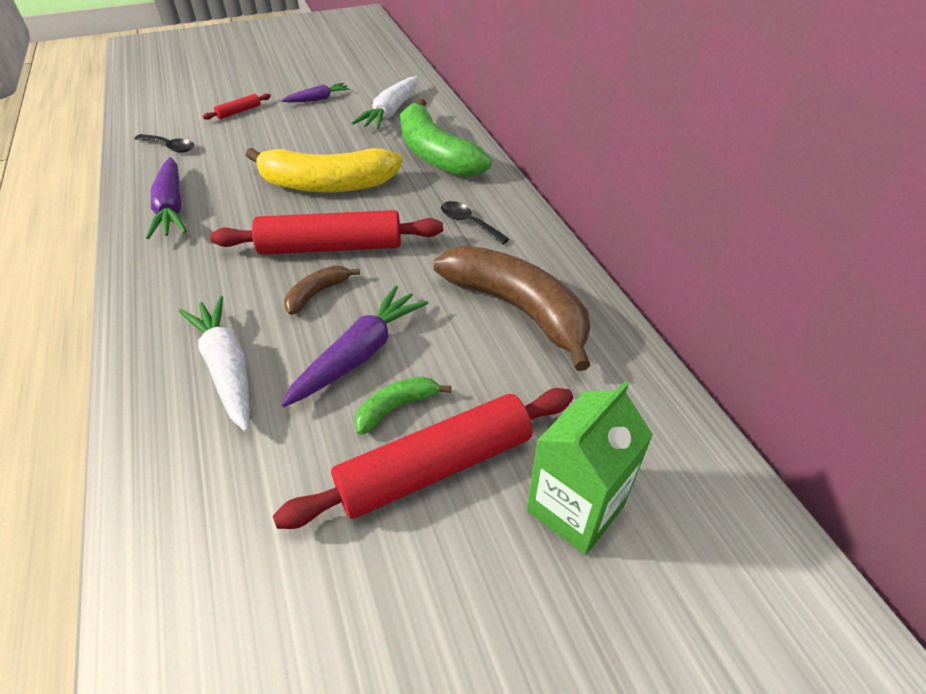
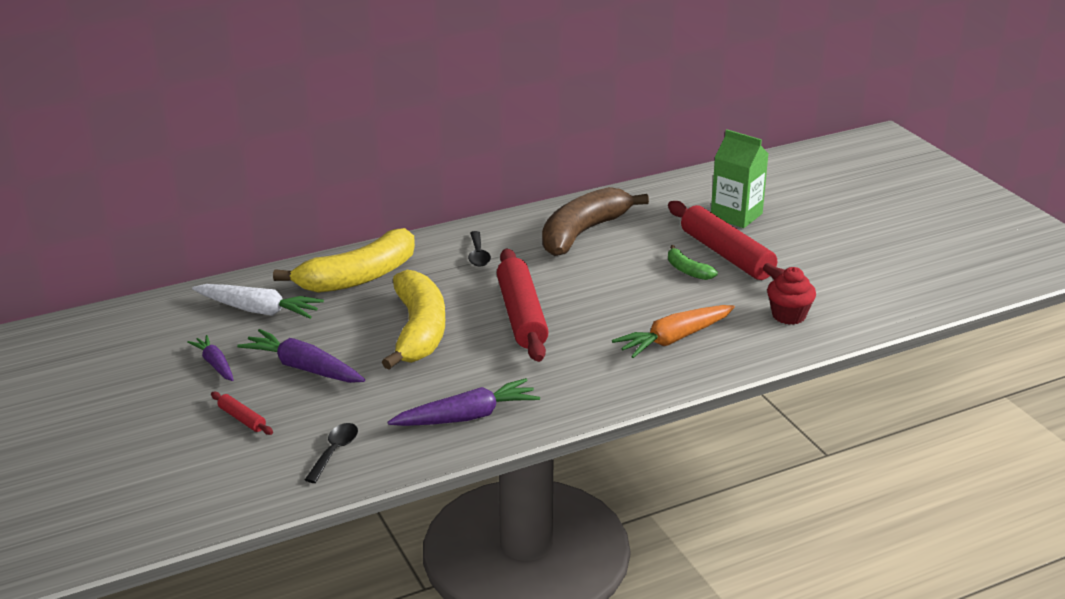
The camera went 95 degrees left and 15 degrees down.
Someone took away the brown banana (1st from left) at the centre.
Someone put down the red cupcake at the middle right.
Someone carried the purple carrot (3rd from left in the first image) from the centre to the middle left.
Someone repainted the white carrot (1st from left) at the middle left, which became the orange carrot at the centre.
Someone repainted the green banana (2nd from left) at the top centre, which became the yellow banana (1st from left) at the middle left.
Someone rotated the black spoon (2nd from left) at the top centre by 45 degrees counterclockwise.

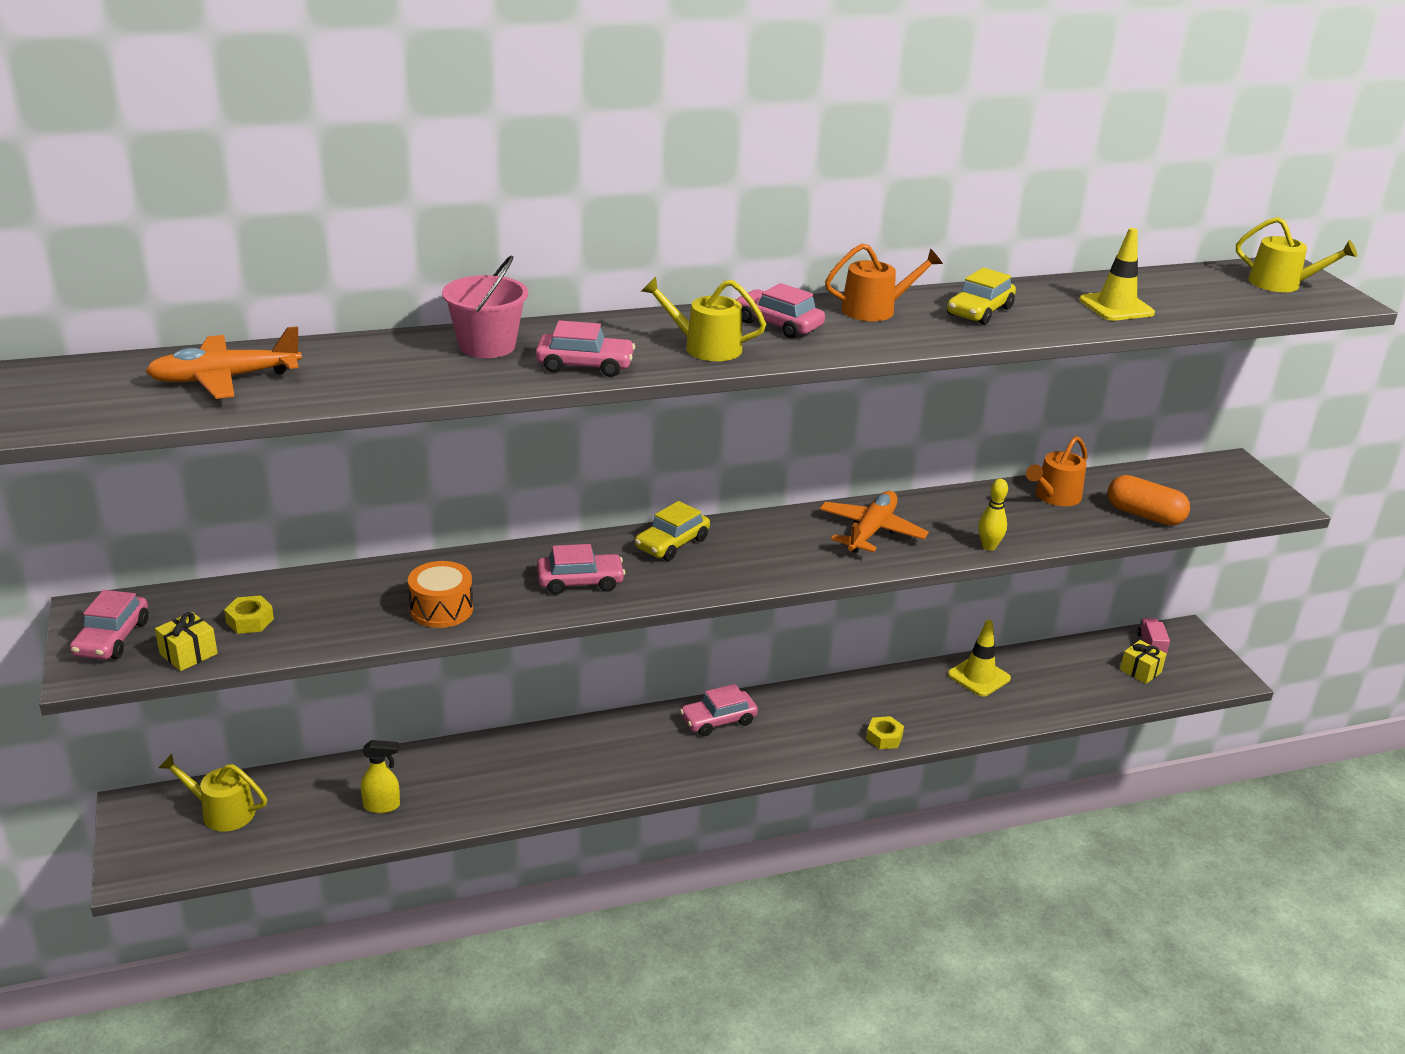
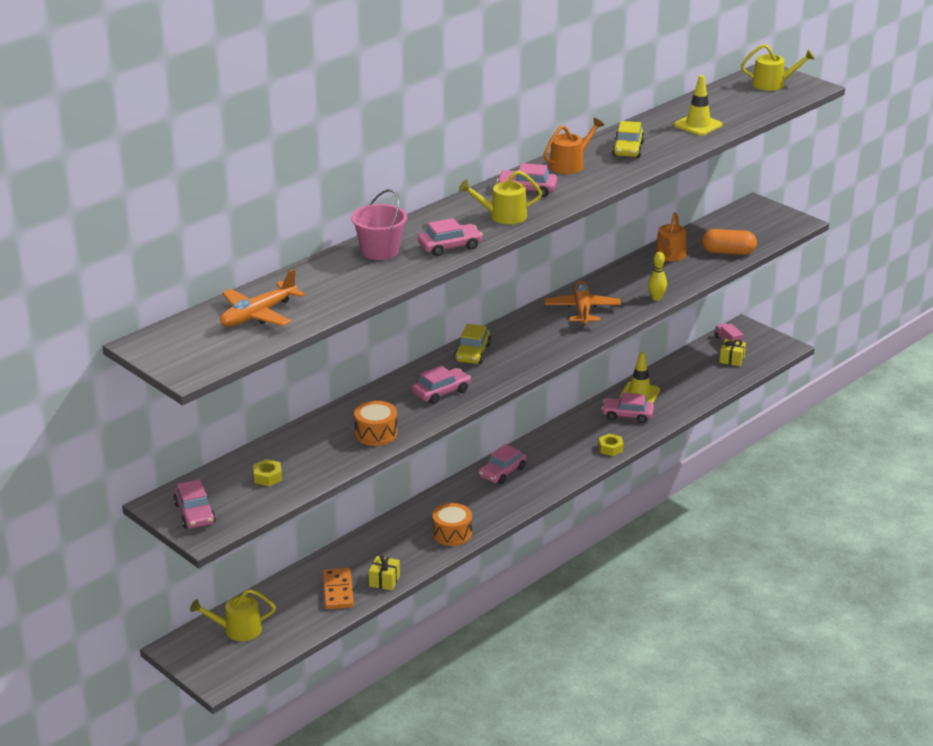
The camera went 25 degrees left and 0 degrees up.
Someone put down the orange drum (2nd from left) at the bottom centre.
Someone put down the pink car (6th from left) at the middle right.
Someone carried the yellow gift (1st from left) from the middle left to the bottom centre.
Someone swapped the yellow spray bottle at the bottom left for the orange domino at the bottom centre.

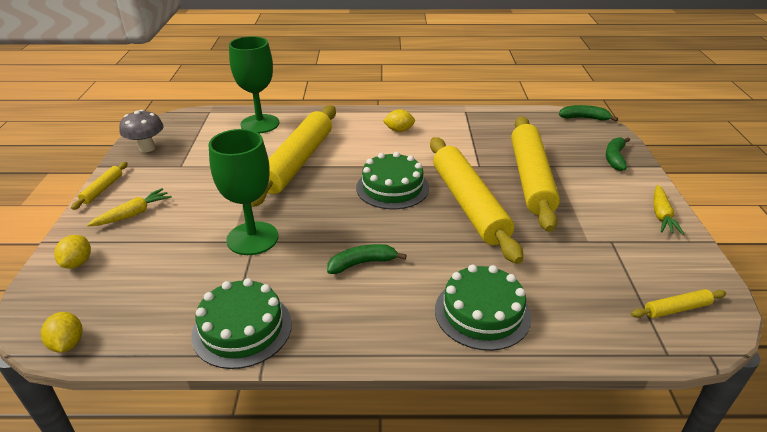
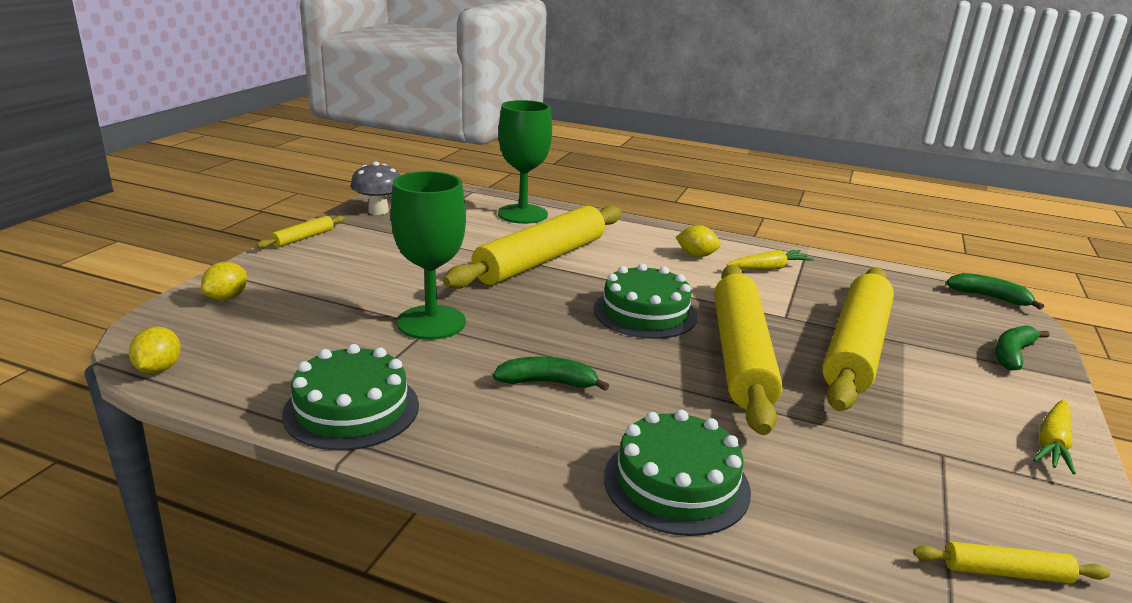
The camera went 20 degrees right and 10 degrees down.
Someone carried the yellow carrot (1st from left) from the middle left to the middle right.

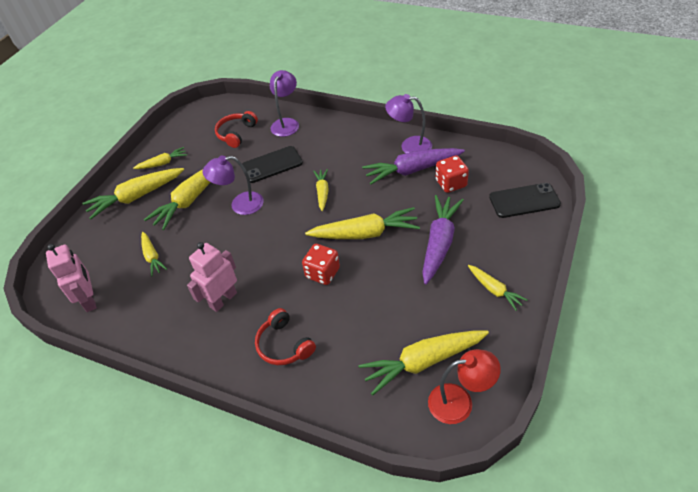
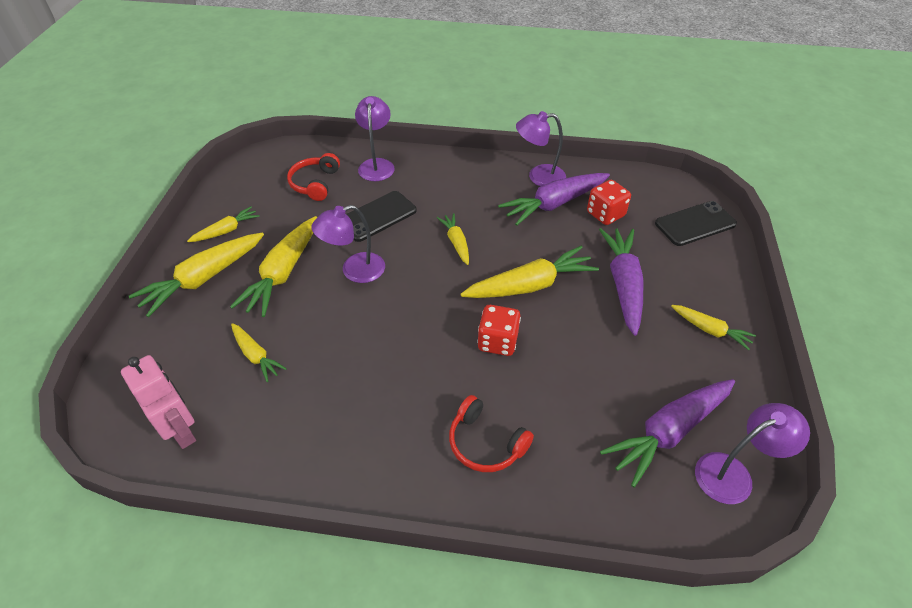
The camera went 20 degrees left and 0 degrees up.
Someone took away the pink robot (2nd from left) at the middle left.
Someone repainted the yellow carrot (7th from left) at the bottom centre, which became the purple carrot (3rd from left) at the bottom right.
Someone repainted the red lamp at the bottom centre, which became the purple lamp (4th from left) at the bottom right.

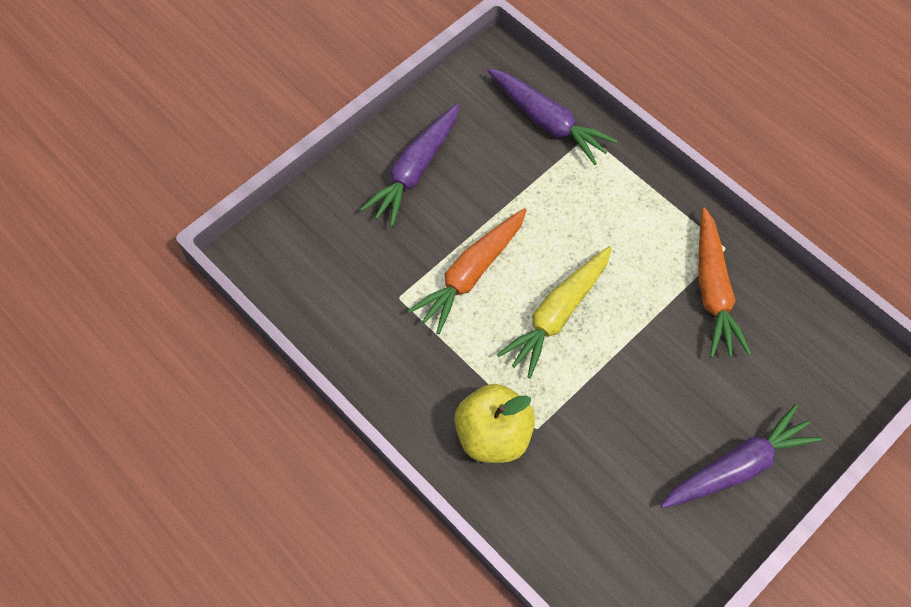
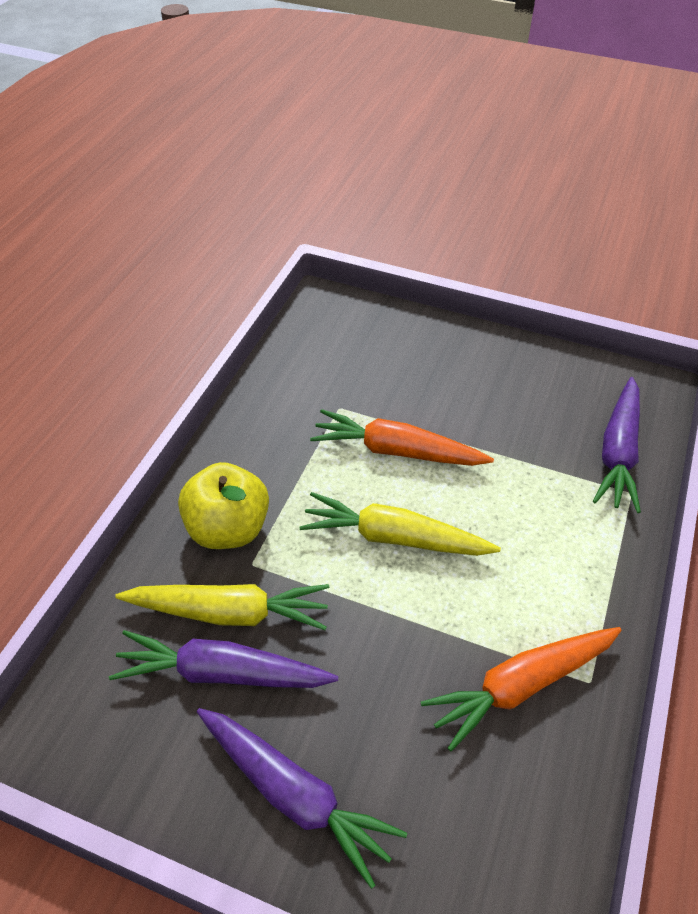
The camera went 65 degrees right and 15 degrees down.
Someone put down the yellow carrot (1st from left) at the middle left.
Someone carried the purple carrot (1st from left) from the top centre to the bottom left.

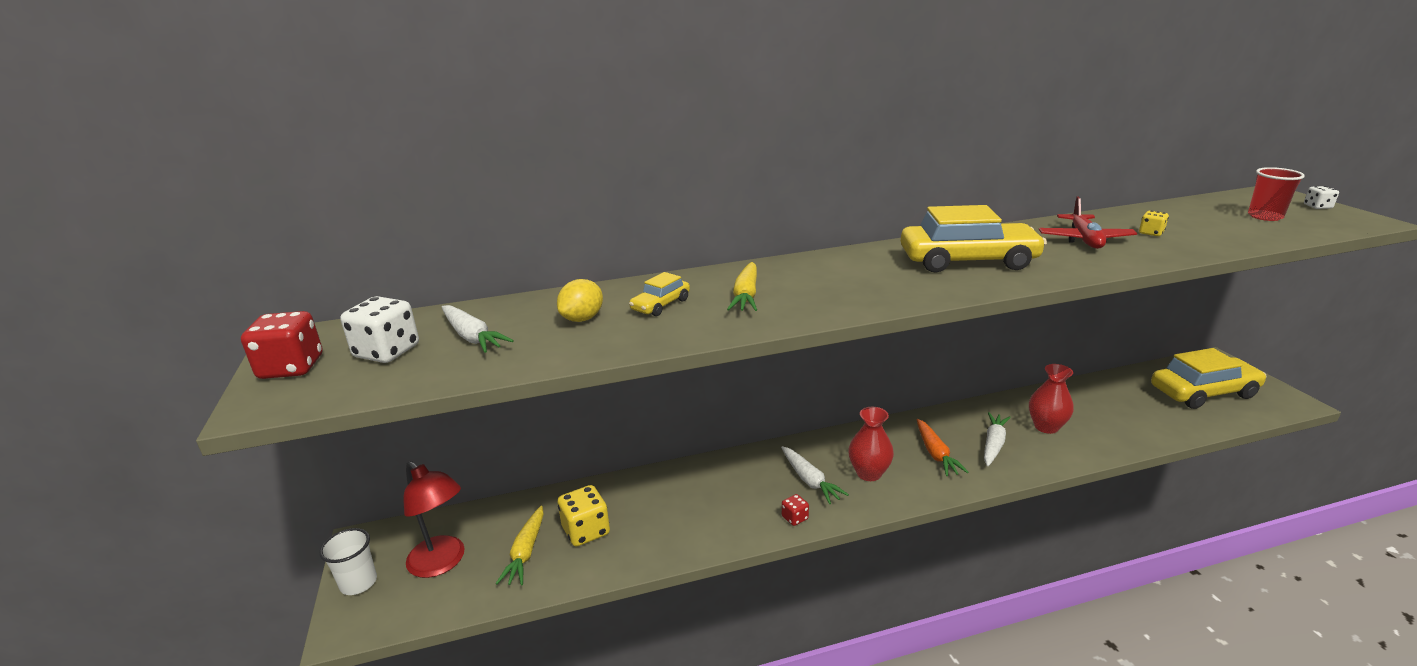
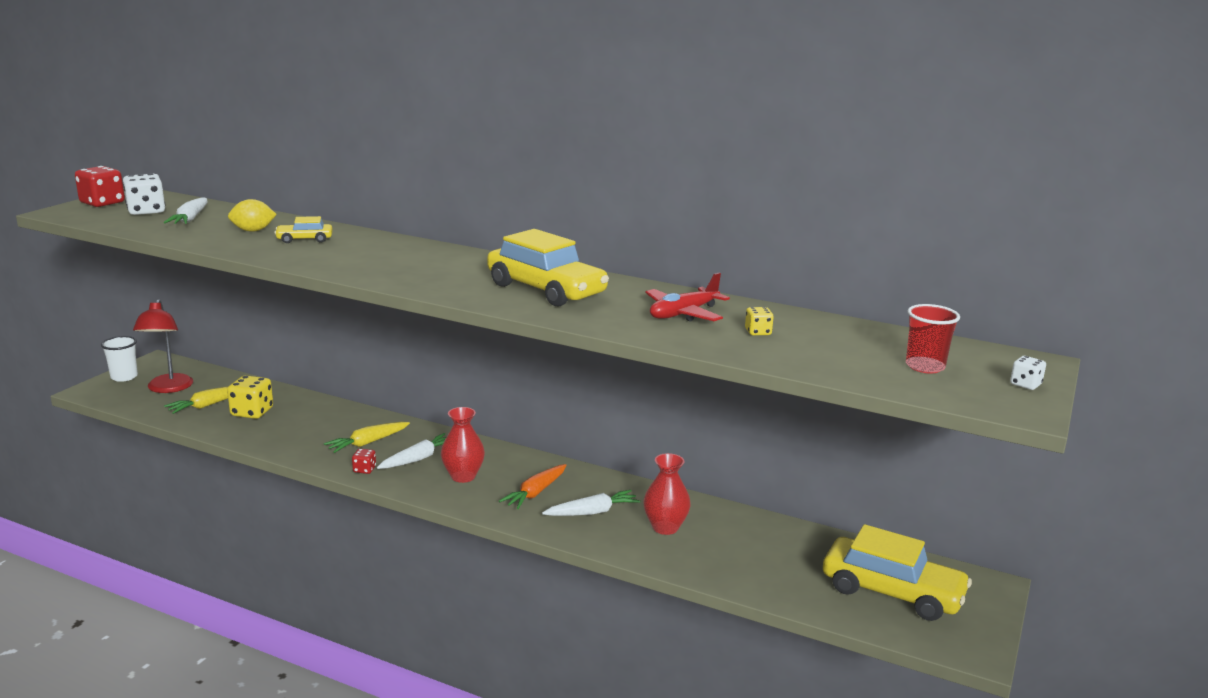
The camera went 40 degrees right and 5 degrees down.
Someone carried the yellow carrot (2nd from left) from the centre to the middle left.
Someone rotated the white carrot (2nd from left) at the bottom centre by 150 degrees counterclockwise.

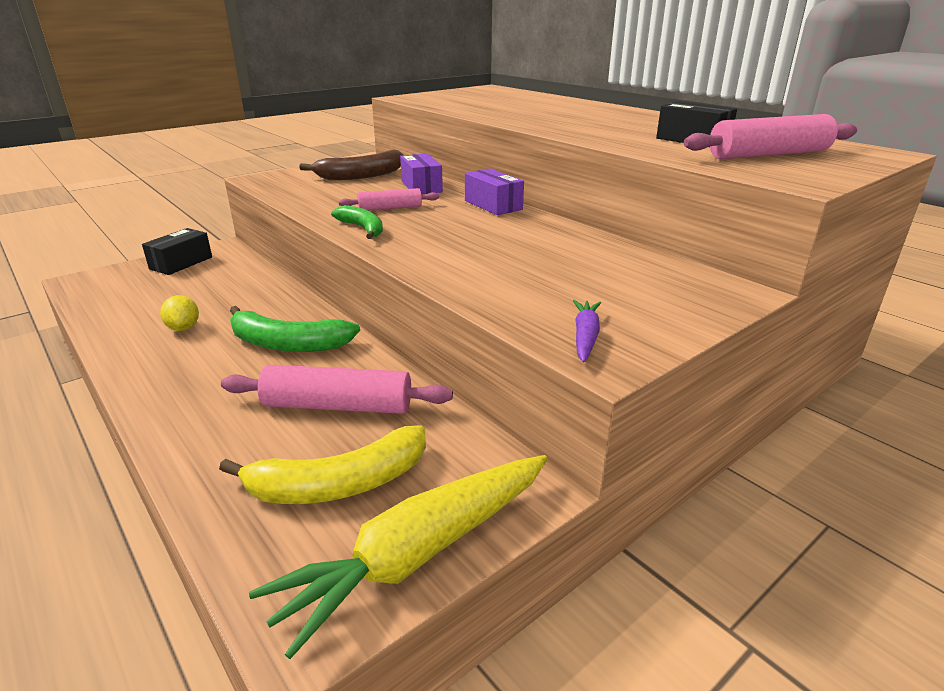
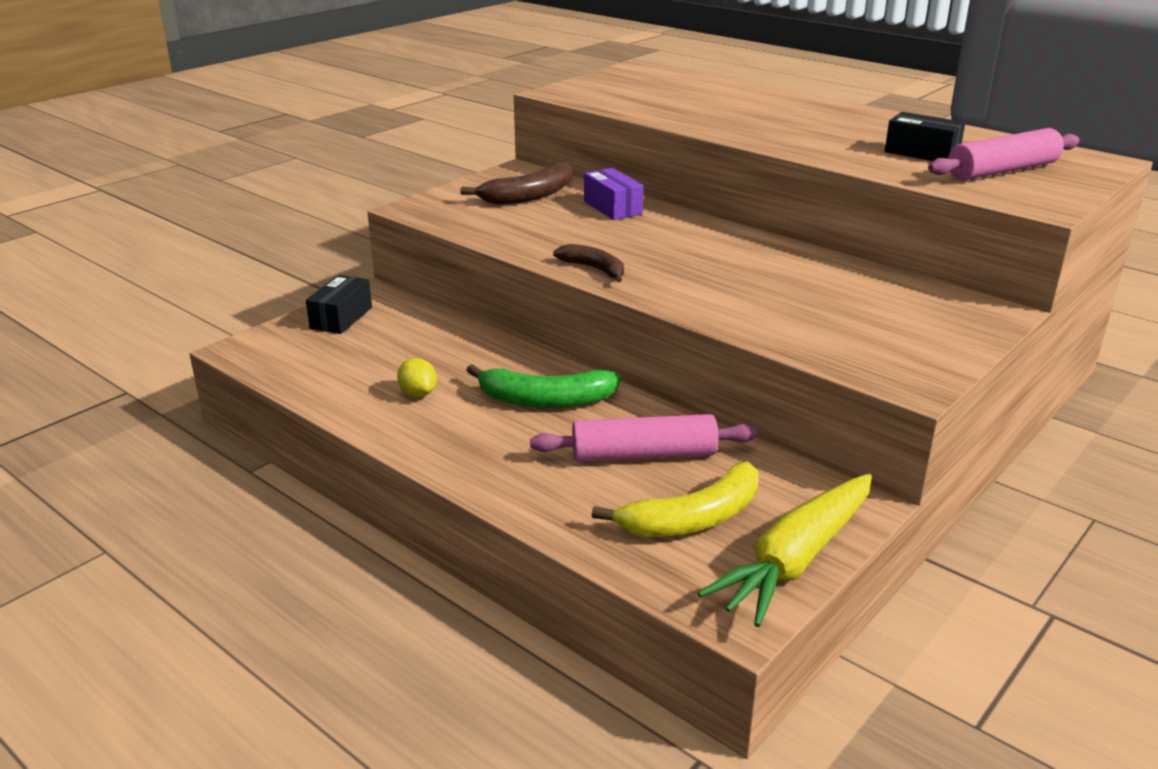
The camera went 10 degrees left and 0 degrees up.
Someone took away the pink rolling pin (2nd from left) at the top centre.
Someone took away the purple box (2nd from left) at the top centre.
Someone took away the purple carrot at the centre.
Someone repainted the green banana (2nd from left) at the top centre, which became the brown banana (2nd from left) at the centre.

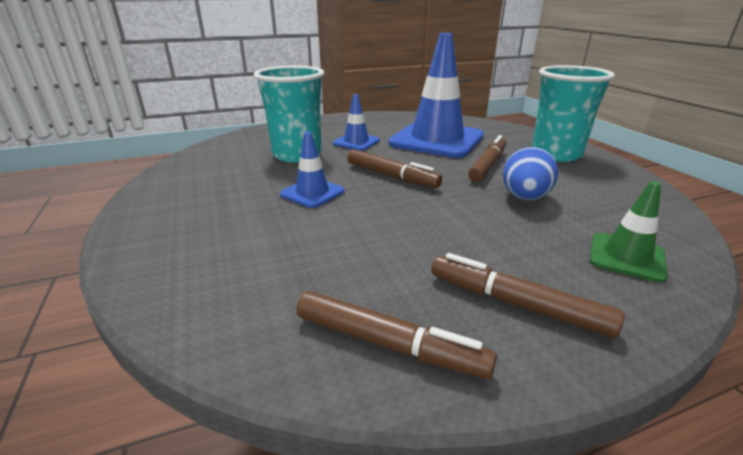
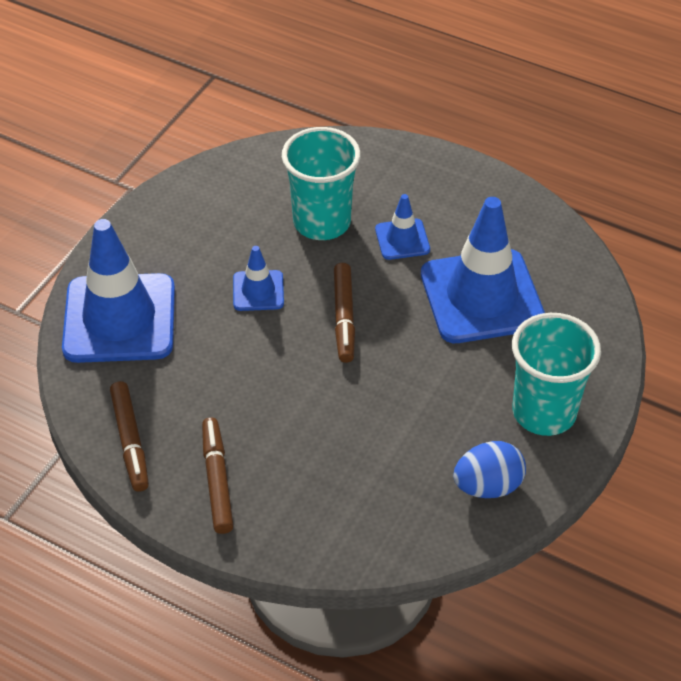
The camera went 50 degrees right and 20 degrees up.
Someone took away the brown marker (3rd from left) at the centre.
Someone took away the green traffic cone at the middle right.
Someone put down the blue traffic cone (1st from left) at the middle left.
Someone carried the blue egg from the middle right to the bottom right.

